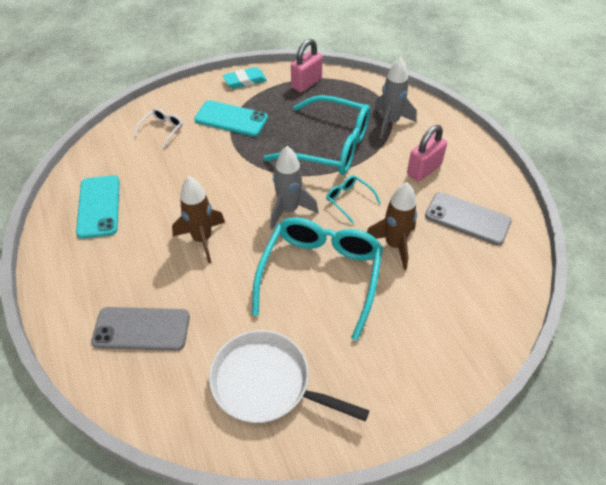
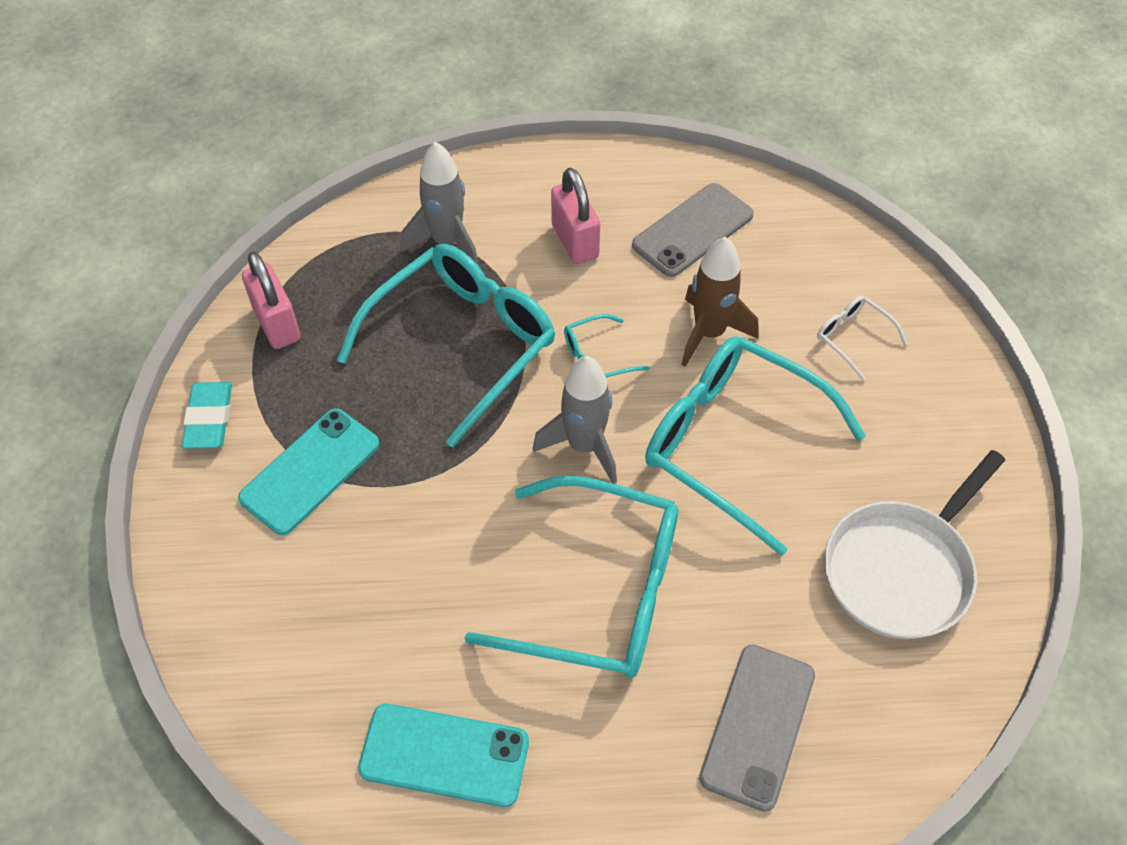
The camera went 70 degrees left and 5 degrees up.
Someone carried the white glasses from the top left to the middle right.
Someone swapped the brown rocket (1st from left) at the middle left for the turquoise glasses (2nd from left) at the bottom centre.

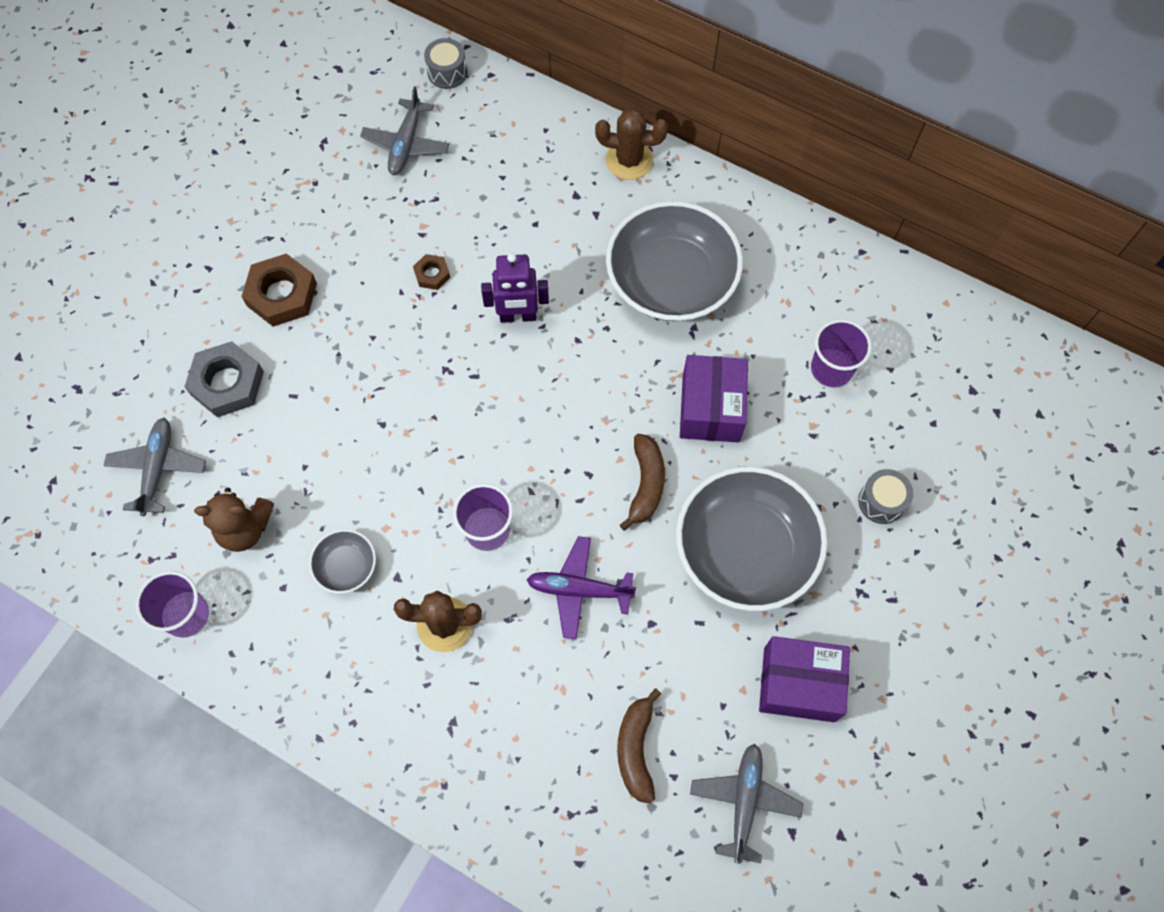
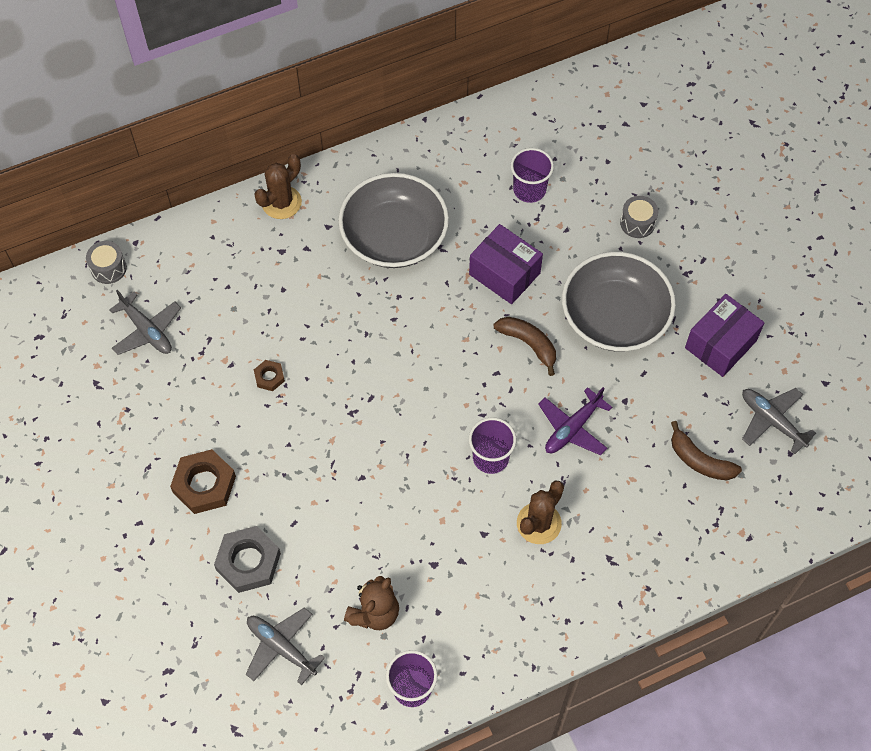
The camera went 55 degrees left and 5 degrees down.
Someone took away the grey bowl (1st from left) at the middle left.
Someone took away the purple robot at the top centre.

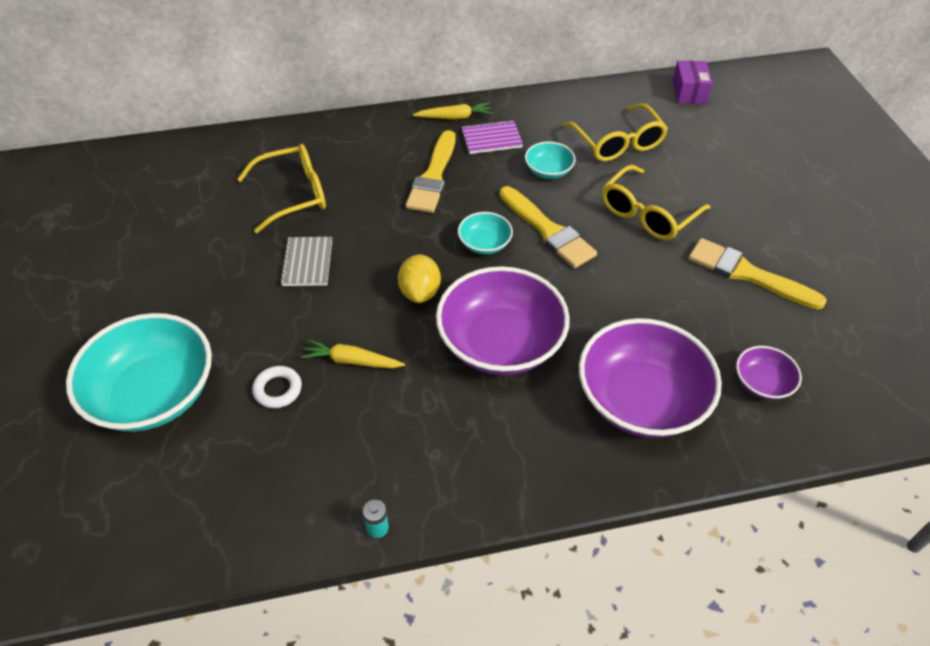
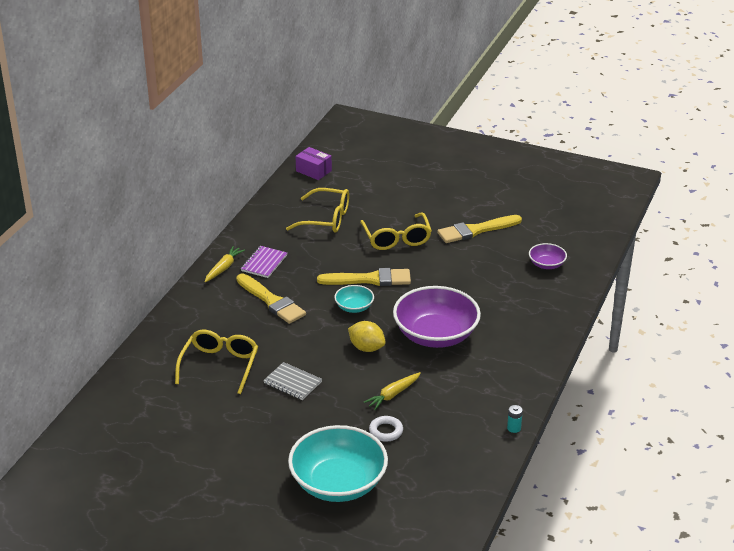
The camera went 55 degrees left and 15 degrees down.
Someone took away the turquoise bowl (3rd from left) at the top centre.
Someone took away the purple bowl (2nd from left) at the middle right.

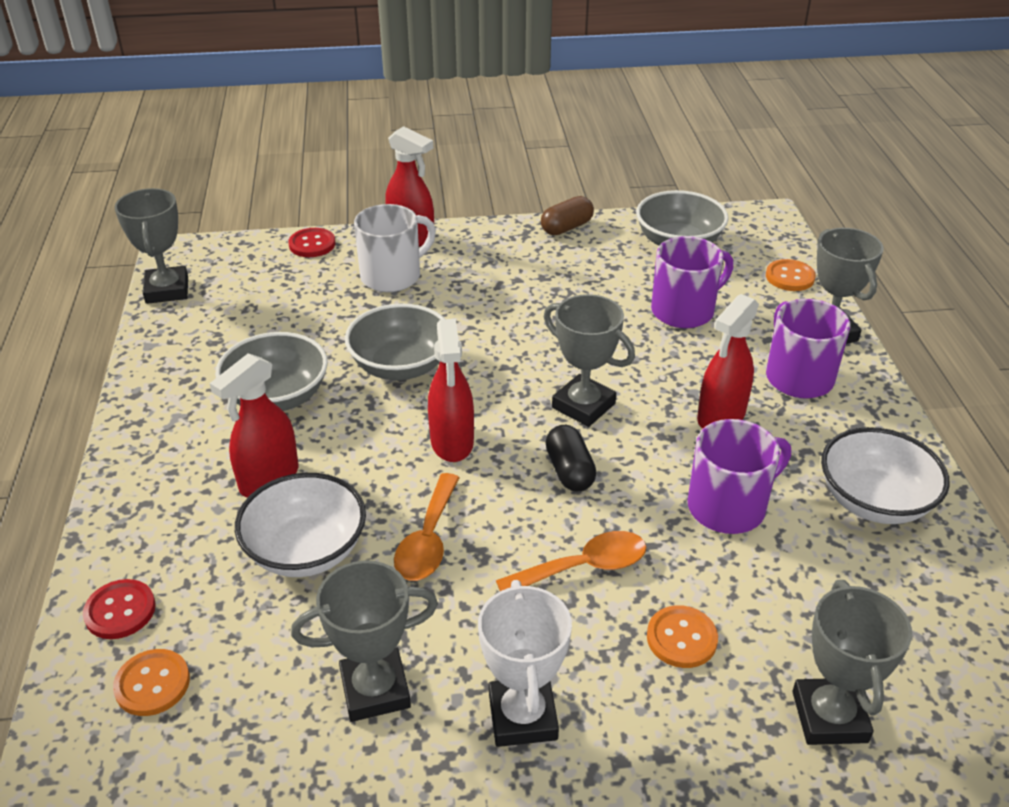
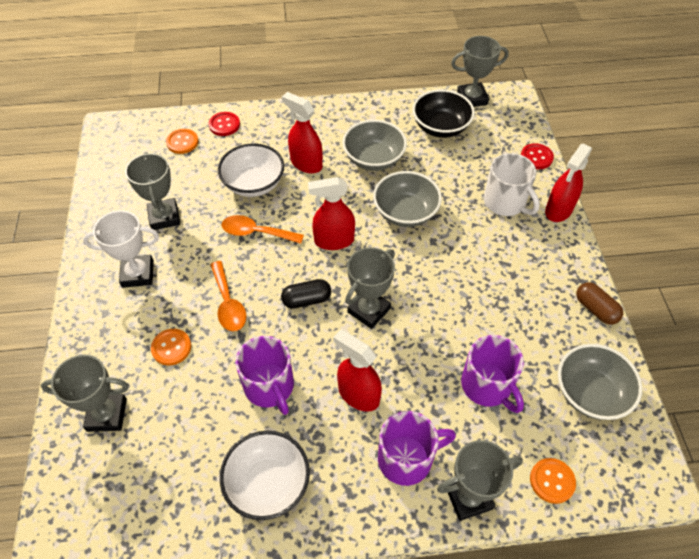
The camera went 90 degrees right and 15 degrees up.
Someone put down the black bowl at the top centre.

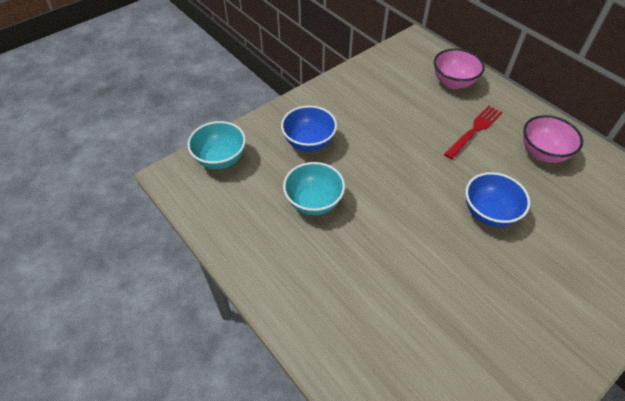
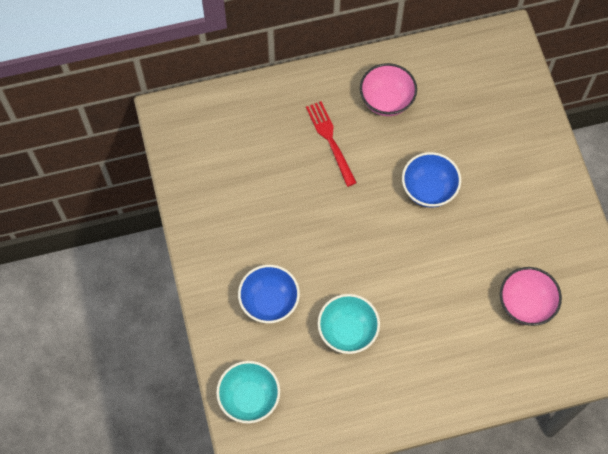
The camera went 65 degrees left and 15 degrees up.
Someone carried the pink bowl (1st from left in the first image) from the top right to the middle right.

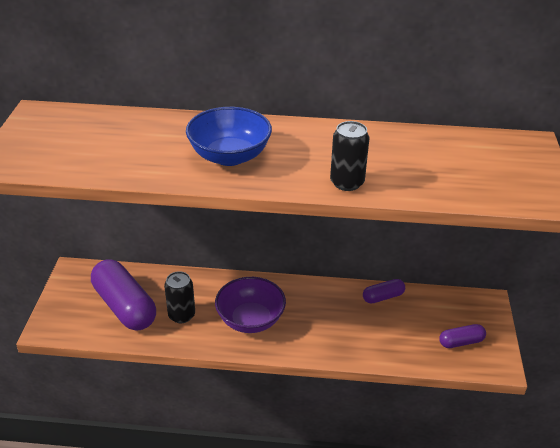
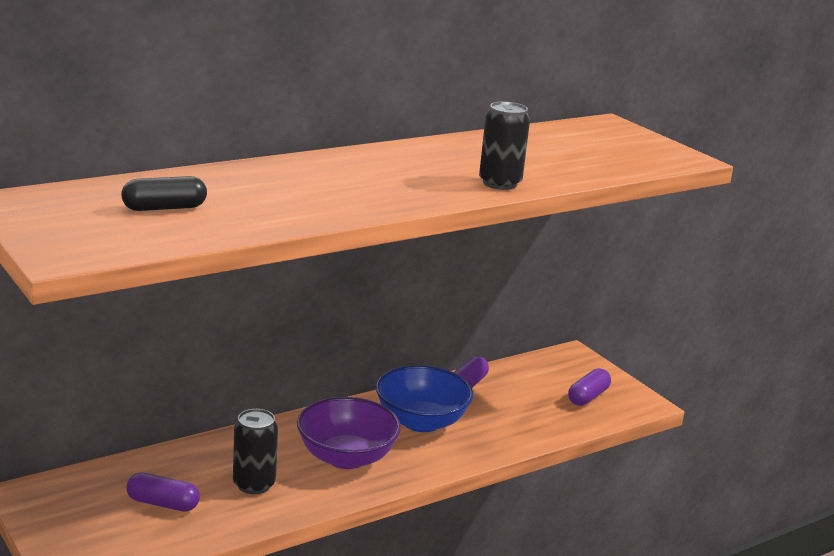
The camera went 40 degrees left and 15 degrees down.
Someone put down the black capsule at the middle left.
Someone carried the blue bowl from the top centre to the bottom centre.
Someone scaled the purple capsule (1st from left) at the middle left by 0.49.

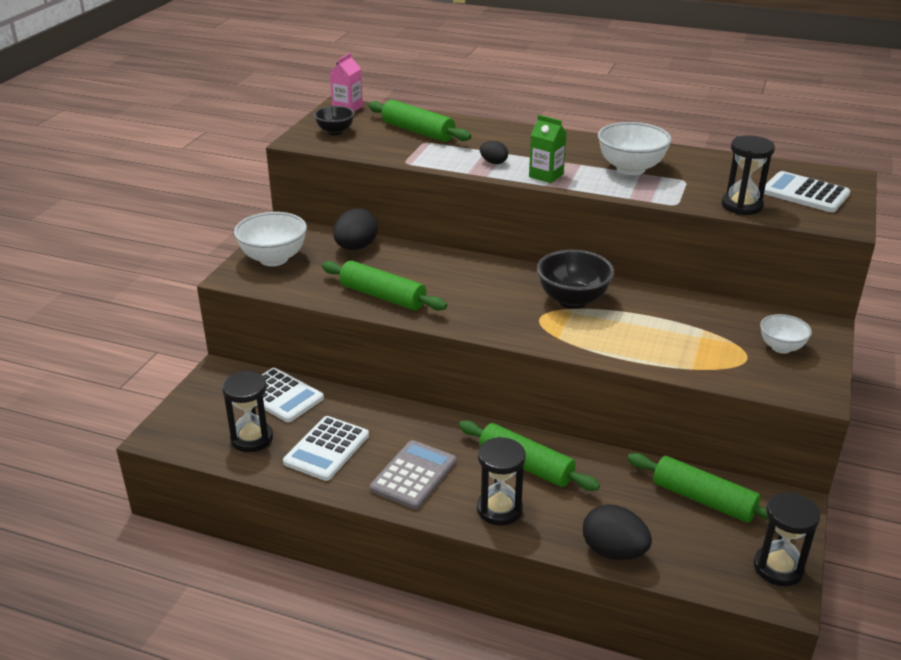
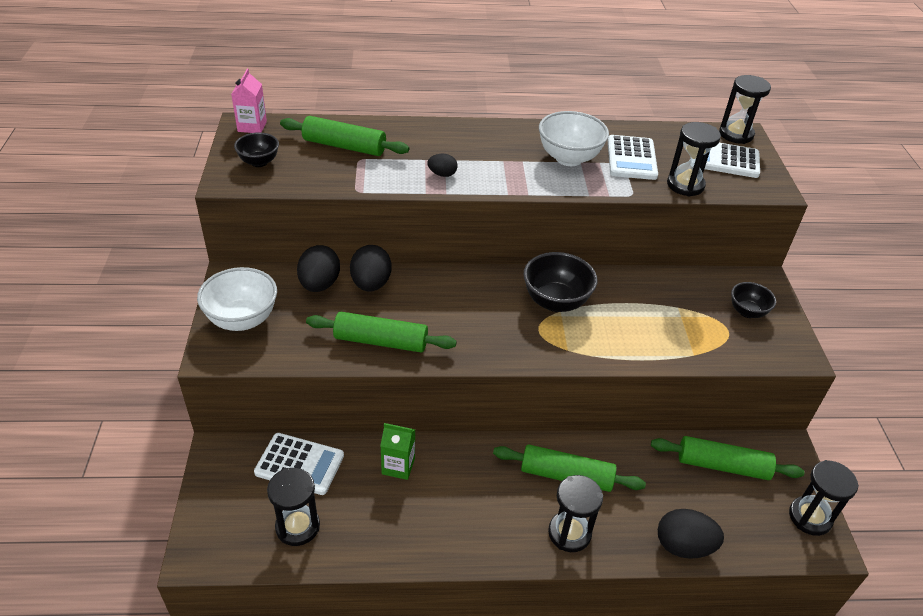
The camera went 25 degrees left and 10 degrees up.
Someone took away the grey calculator at the bottom centre.
Someone put down the black egg (2nd from left) at the centre.
Someone put down the black hourglass (4th from left) at the top right.
Someone carried the white calculator (2nd from left) from the bottom centre to the top right.
Someone carried the green carton from the top centre to the bottom centre.
Someone repainted the white bowl (3rd from left) at the middle right, which became the black bowl (3rd from left) at the middle right.

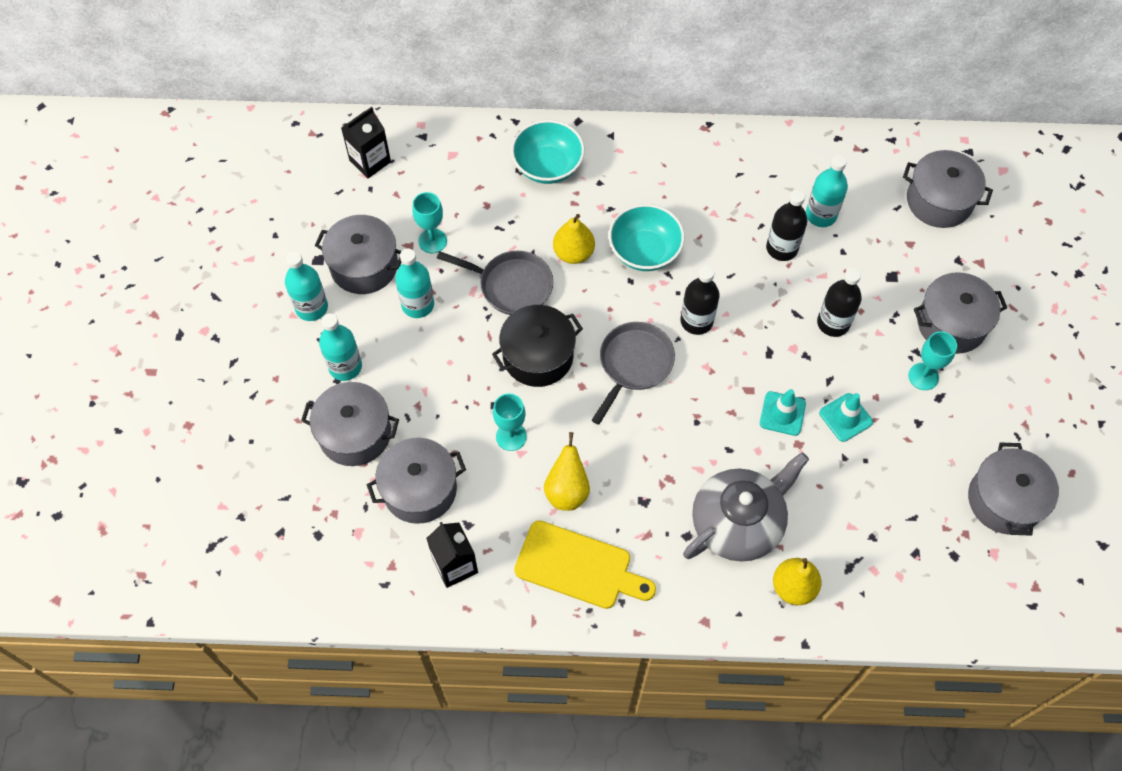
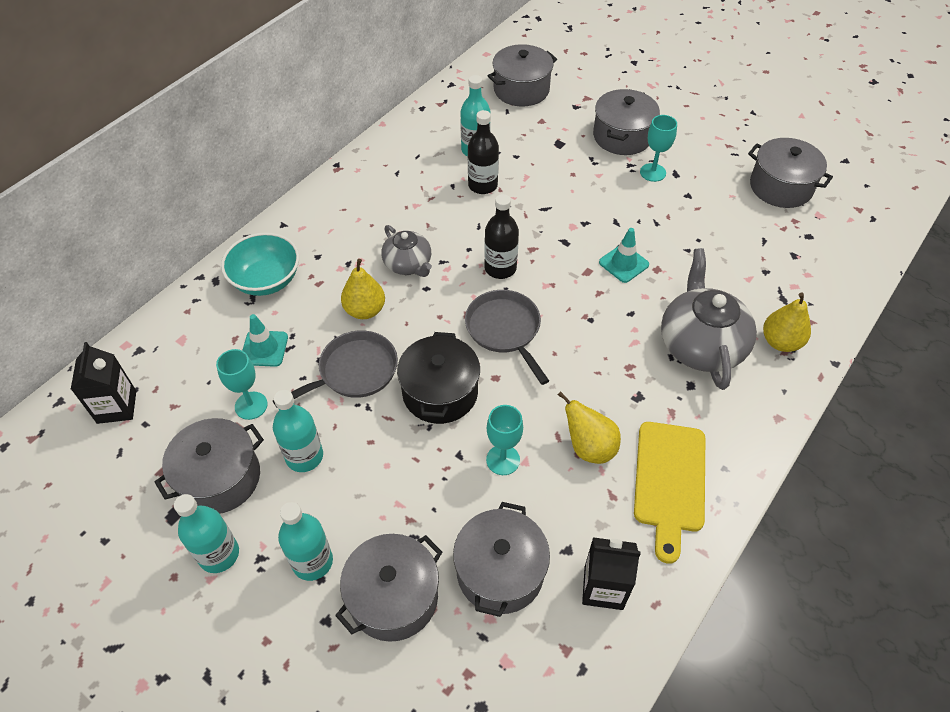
The camera went 55 degrees left and 10 degrees down.
Someone took away the black bottle (3rd from left) at the middle right.
Someone carried the turquoise traffic cone (2nd from left in the first image) from the middle right to the middle left.
Someone swapped the turquoise bowl (2nd from left) at the top centre for the grey teapot (1st from left) at the centre.
Someone rotated the yellow cutting board at the bottom centre by 135 degrees clockwise.

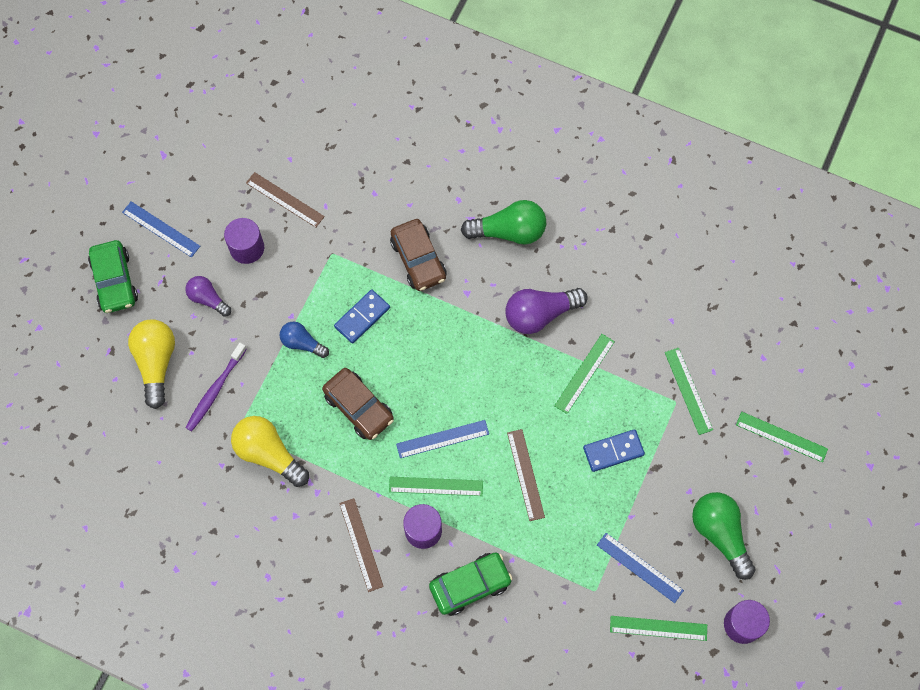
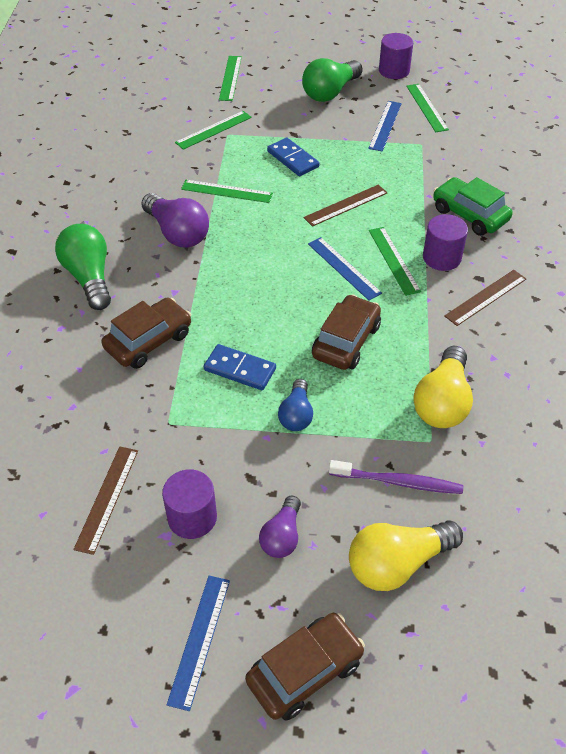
The camera went 110 degrees left and 20 degrees down.
Someone repainted the green car (1st from left) at the middle left, which became the brown car (2nd from left) at the bottom centre.

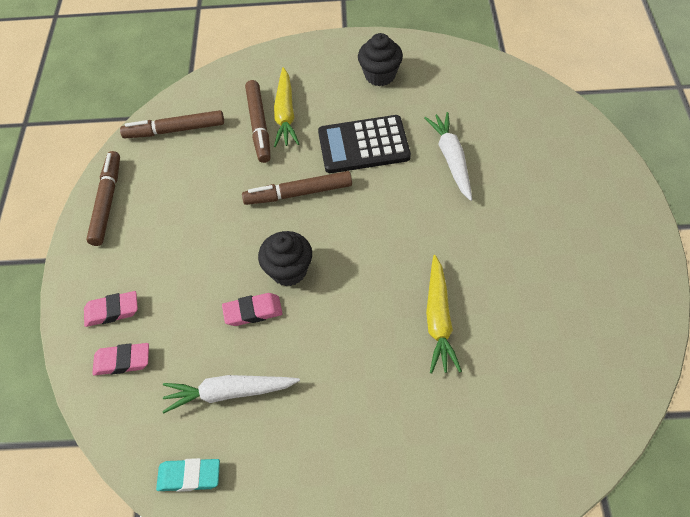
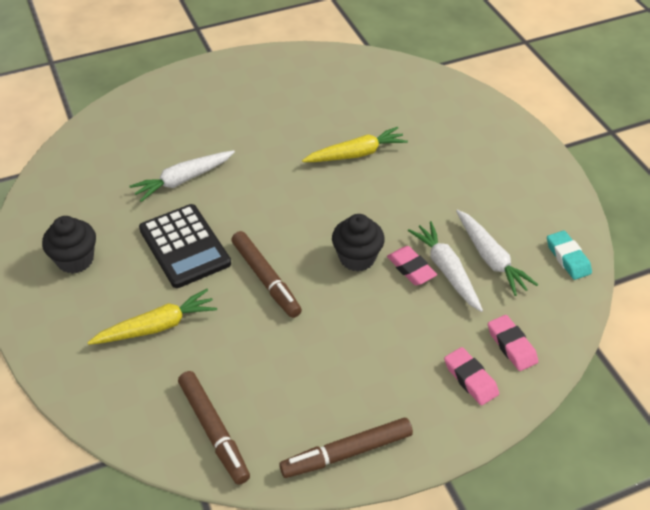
The camera went 115 degrees left and 10 degrees down.
Someone took away the brown marker (3rd from left) at the top centre.
Someone put down the white carrot (2nd from left) at the middle right.

